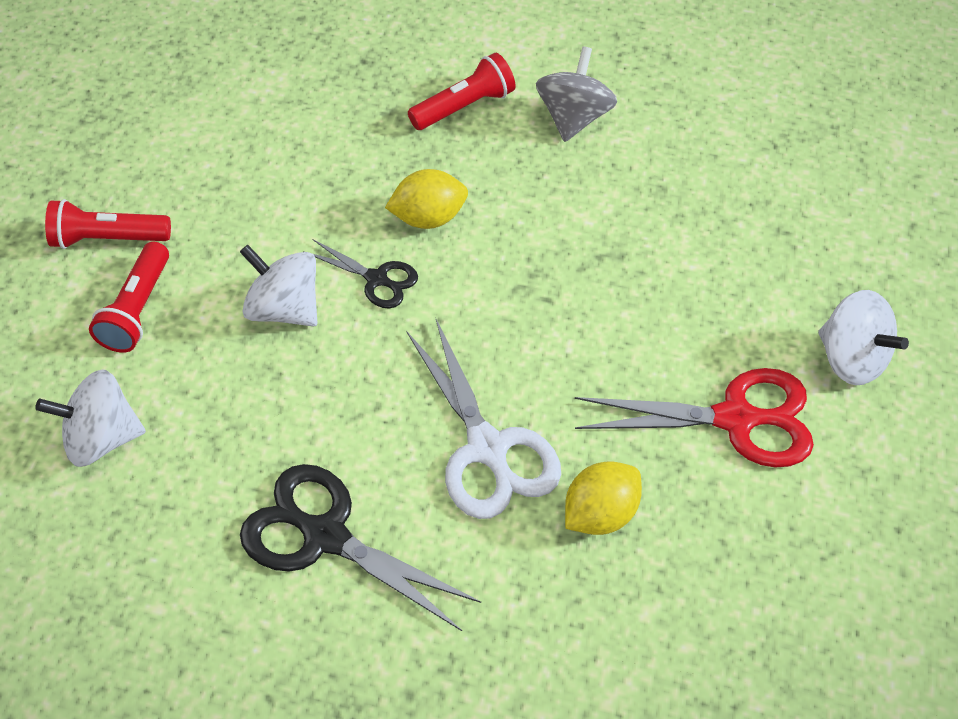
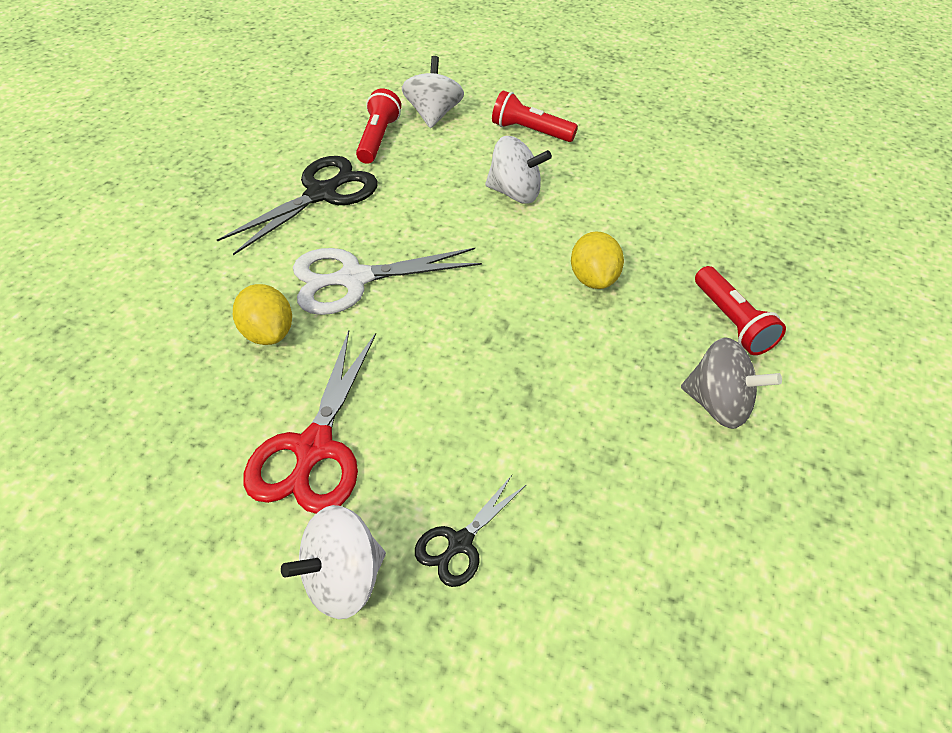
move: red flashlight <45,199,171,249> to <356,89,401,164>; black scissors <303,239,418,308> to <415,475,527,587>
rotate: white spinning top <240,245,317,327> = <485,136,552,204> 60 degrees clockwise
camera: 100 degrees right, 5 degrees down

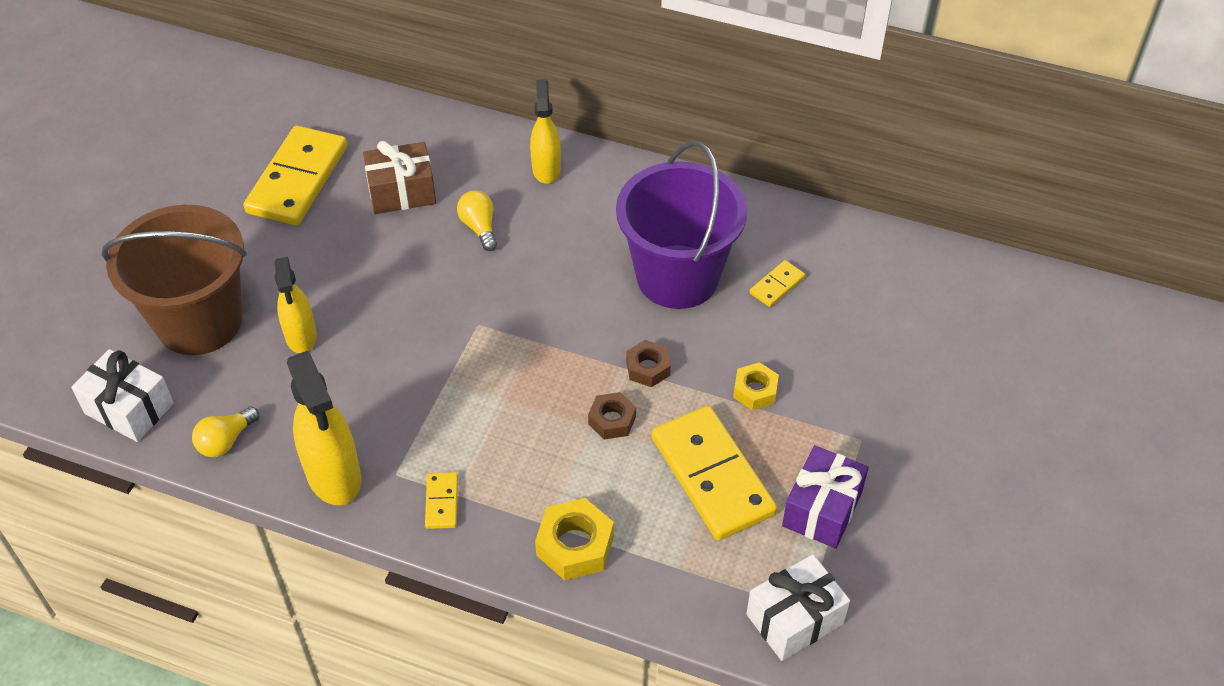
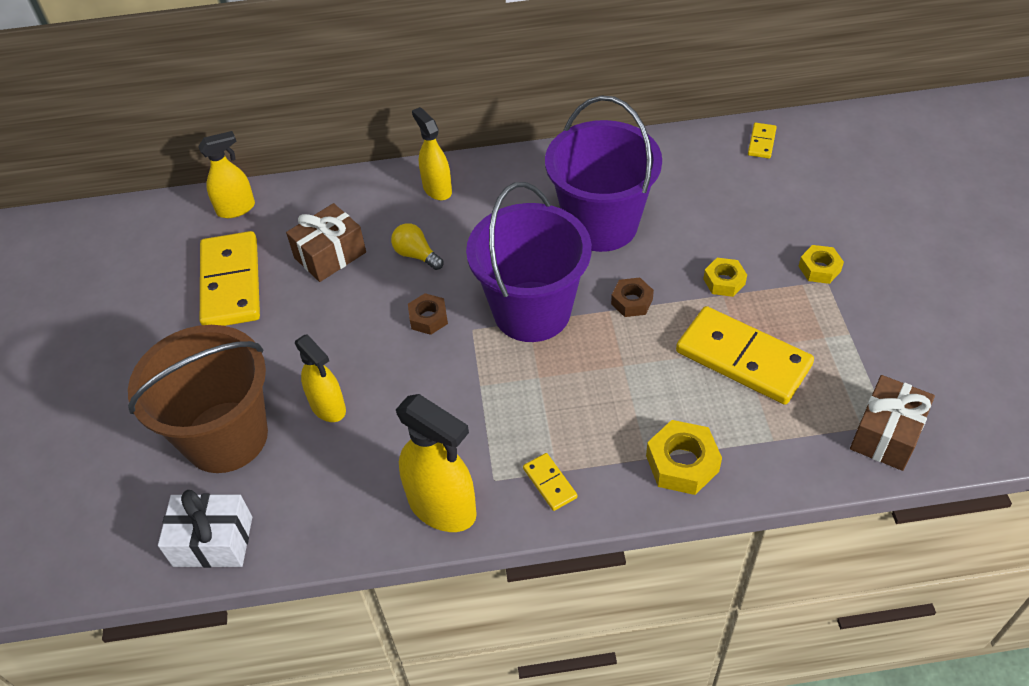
delete: yellow light bulb <192,406,259,457>; purple gift <782,445,869,548>
insert: yellow spray bottle <198,131,255,218>; purple bucket <466,182,592,342>; yellow nut <798,245,844,284>
move: yellow domino <750,260,805,307> to <748,123,777,158>; brown nut <588,392,636,440> to <408,293,448,335>
recolor: white gift <746,554,850,661> to brown gift <850,375,935,471>
camera: 25 degrees left, 0 degrees up

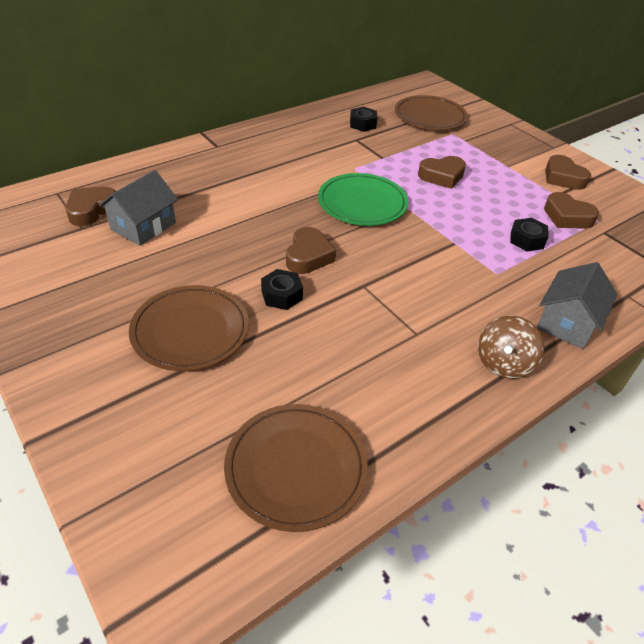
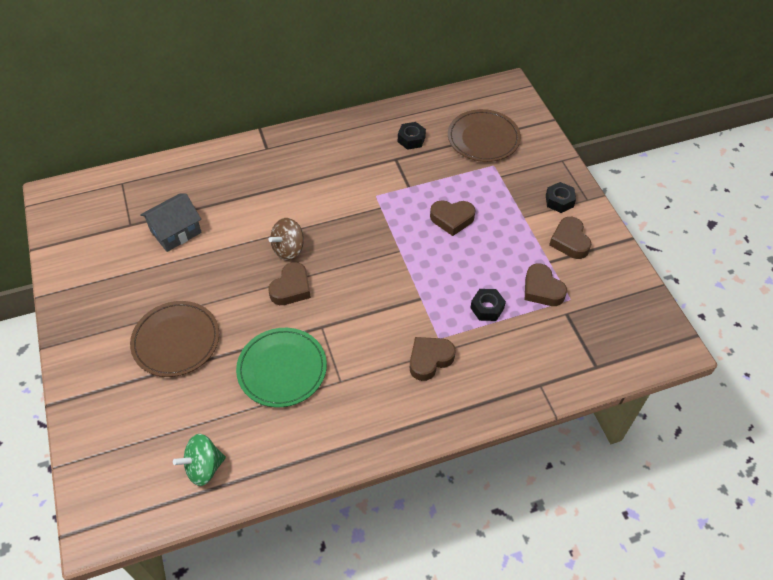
delete: grey house <537,262,618,349>
move: green plate <318,173,409,226> to <236,328,327,407>; brown heart <65,186,116,226> to <410,337,456,381>; black nut <261,269,303,310> to <546,182,576,213>; brown spinning top <478,315,544,379> to <269,218,304,260>
replace: brown plate <224,404,368,532> to green spinning top <173,434,226,486>
camera: 20 degrees right, 10 degrees up

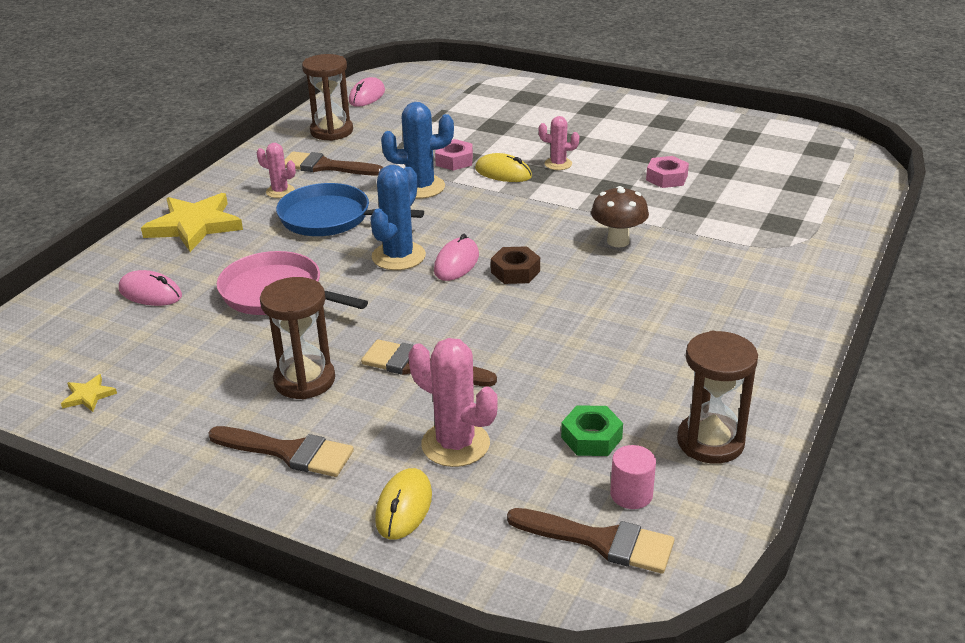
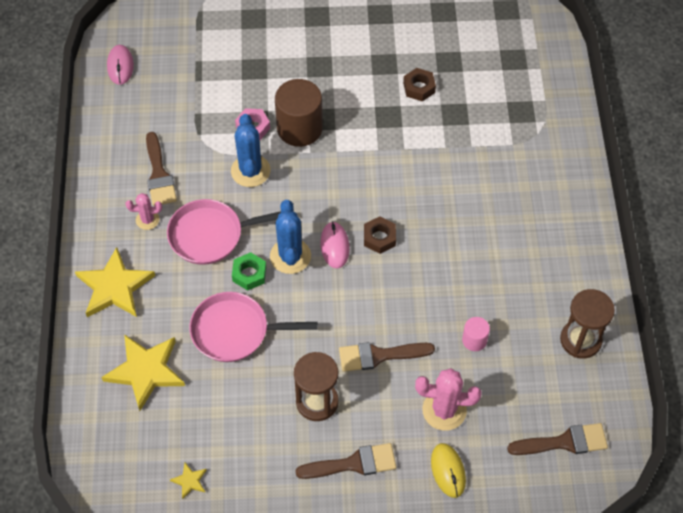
delete: brown hourglass <302,54,353,141>; pink cactus <539,116,579,170>; brown mushroom <591,186,649,247>
move: green nut <561,405,623,456> to <232,252,266,291>; pink cylinder <610,445,656,509> to <462,317,490,351>
replace: yellow mouse <475,153,532,182> to brown cylinder <275,79,323,147>; pink mouse <119,270,182,306> to yellow star <101,334,185,411>
recolor: pink nut <646,156,689,188> to brown nut <403,68,436,101>; blue pan <276,183,424,236> to pink pan <167,199,281,265>
rotate: blue cactus <381,102,454,199> = <231,114,271,187> 60 degrees counterclockwise; brown brush <284,152,383,175> = <146,132,177,206> 90 degrees counterclockwise
camera: 30 degrees left, 25 degrees up

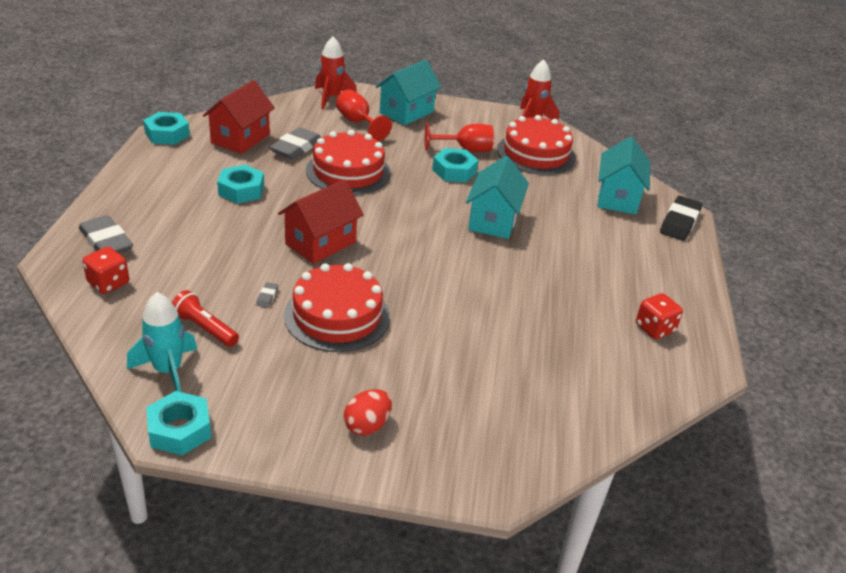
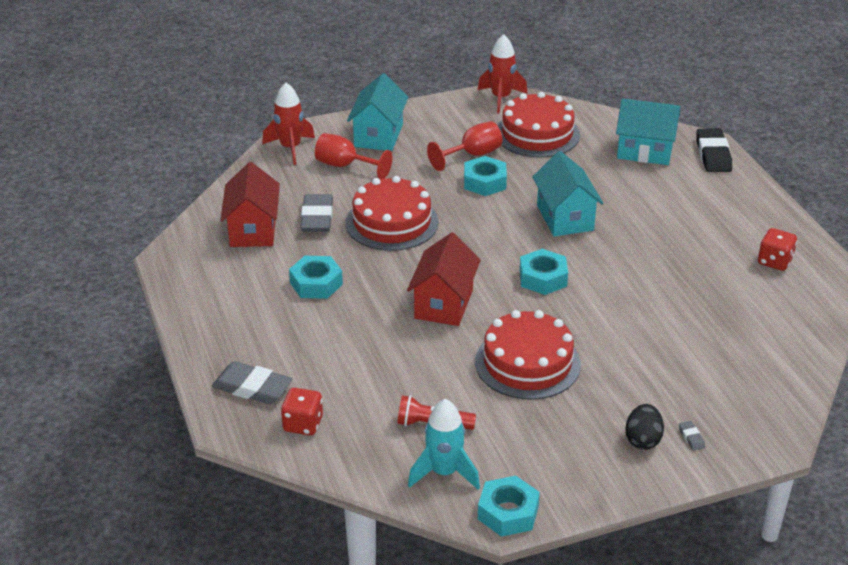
move: turquoise nut <143,112,190,145> to <519,249,568,295>; grey eraser <256,282,278,308> to <679,421,705,451>
recolor: red egg <344,389,392,436> to black egg <625,404,664,450>
rotate: turquoise house <597,136,650,214> = <616,98,680,165> 60 degrees counterclockwise
camera: 25 degrees left, 0 degrees up

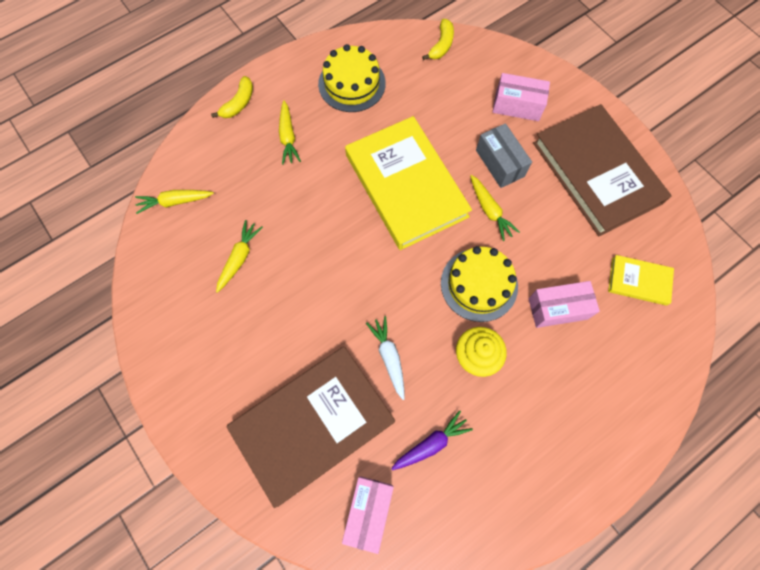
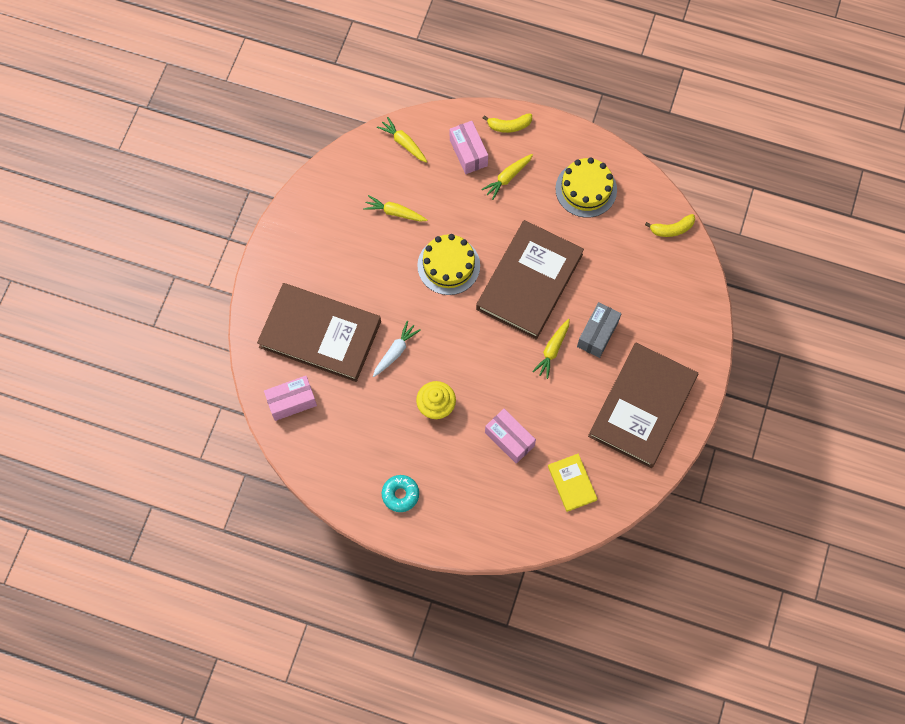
delete: purple carrot <391,410,473,470>
insert: turquoise donut <382,475,419,512>
move: pink box <492,73,550,121> to <450,121,488,174>; yellow cake <441,246,518,322> to <417,234,480,295>
recolor: yellow book <345,116,472,250> to brown book <476,220,584,340>
rotate: yellow carrot <216,220,263,293> = <363,195,427,222> 150 degrees counterclockwise
camera: 55 degrees right, 0 degrees up

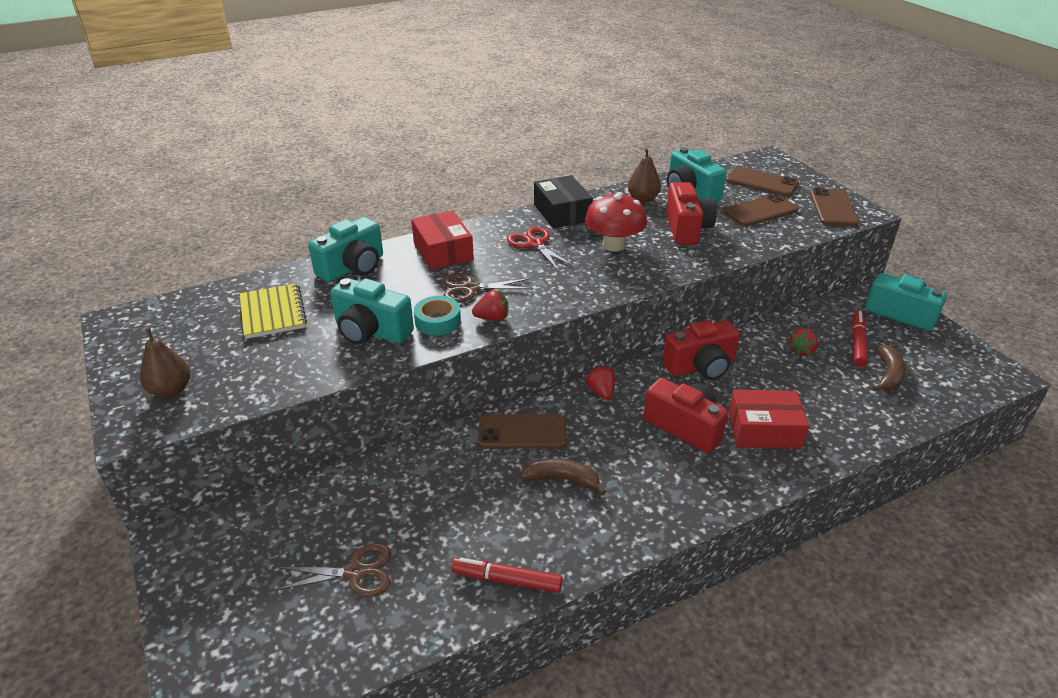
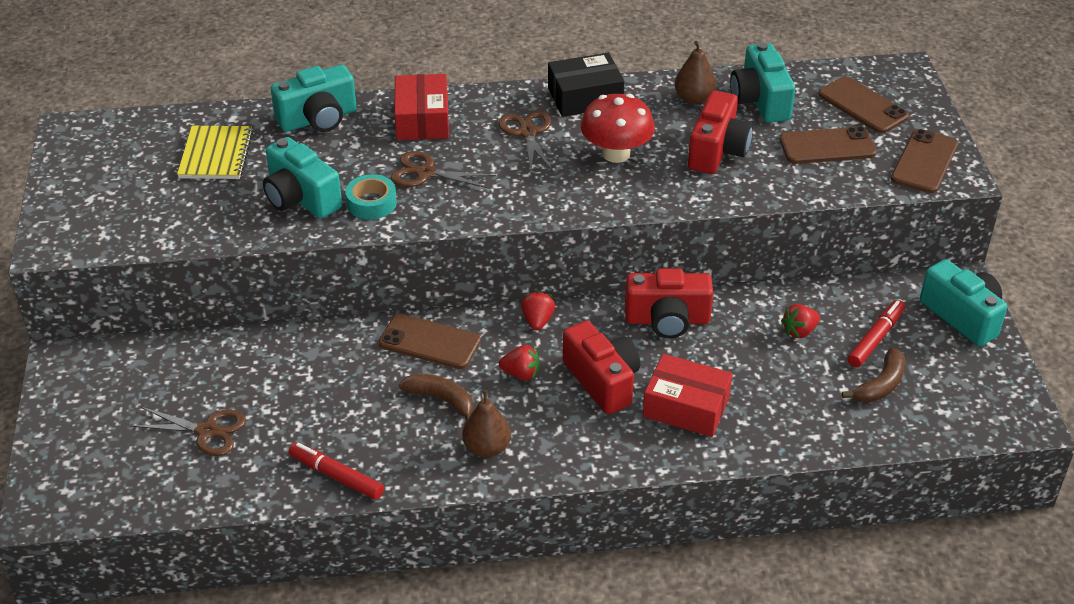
move: red strawberry <472,290,508,321> to <499,345,540,380>; brown pear <140,328,190,398> to <462,390,511,458>
recolor: red scissors <507,227,575,271> to brown scissors <498,110,553,171>
rotate: black box <534,175,593,228> = <548,53,624,117> 75 degrees clockwise
camera: 20 degrees right, 5 degrees up

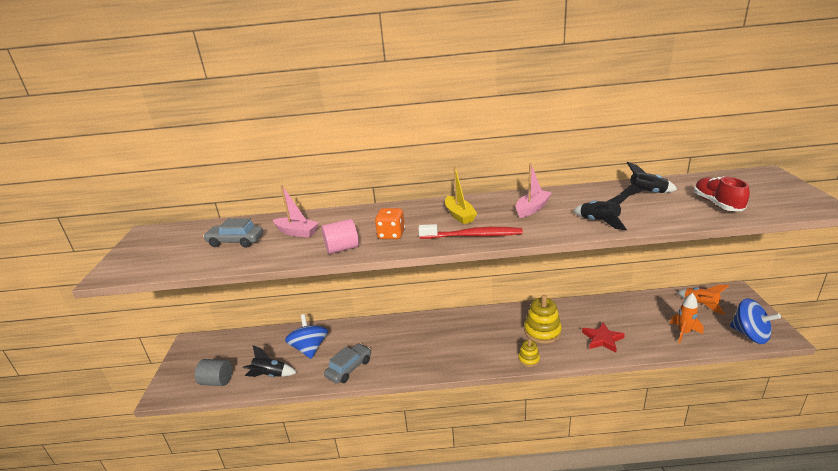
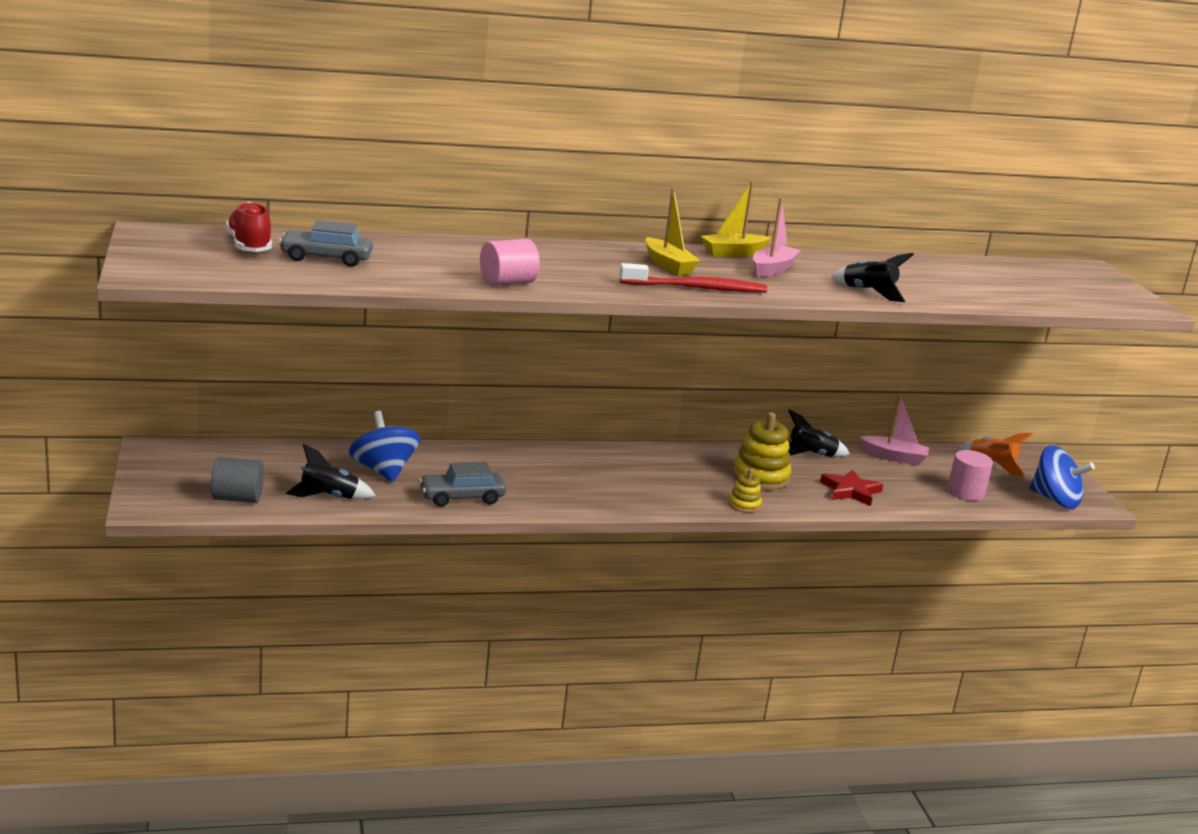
delete: orange dice <375,208,405,239>
insert: yellow boat <701,181,771,257>
move: black rocket <620,162,677,195> to <788,409,850,457>; red shoe <694,176,750,211> to <226,202,272,252>; pink boat <273,185,319,238> to <859,394,929,465>
replace: orange rocket <669,293,704,343> to pink cylinder <947,450,993,501>
rotate: grey car <324,343,371,384> = <419,462,506,507> 135 degrees counterclockwise
camera: 15 degrees left, 5 degrees down

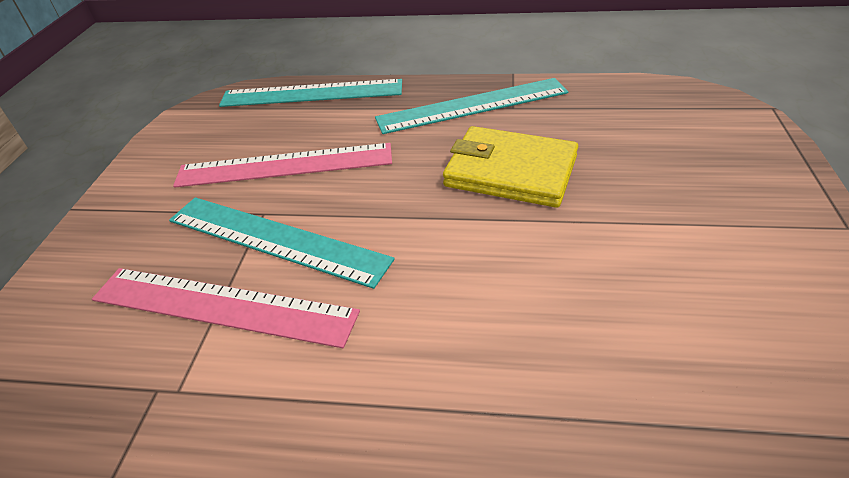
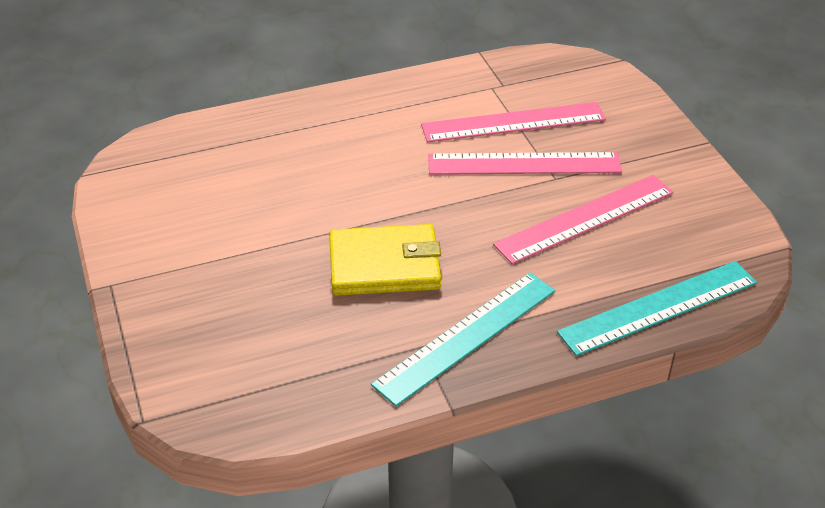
recolor: turquoise ruler <169,197,395,289> to pink ruler <428,152,622,175>
camera: 150 degrees right, 0 degrees up

